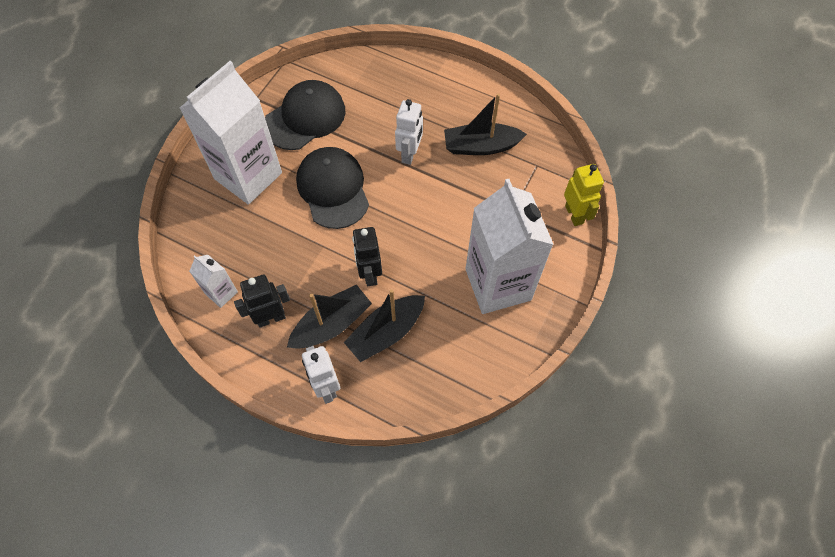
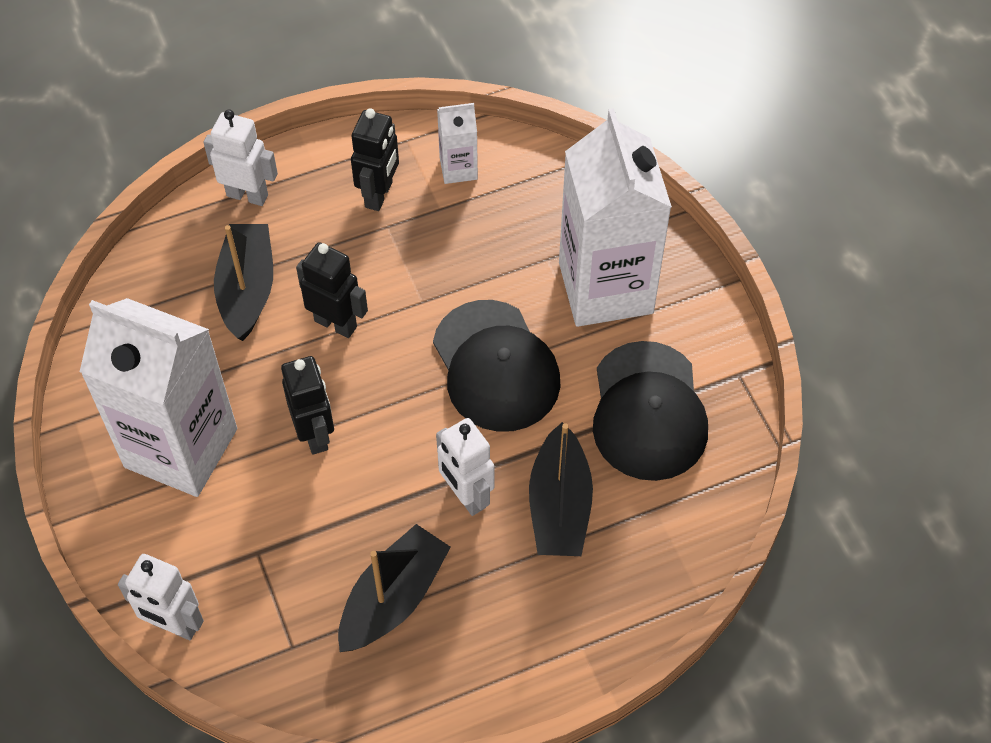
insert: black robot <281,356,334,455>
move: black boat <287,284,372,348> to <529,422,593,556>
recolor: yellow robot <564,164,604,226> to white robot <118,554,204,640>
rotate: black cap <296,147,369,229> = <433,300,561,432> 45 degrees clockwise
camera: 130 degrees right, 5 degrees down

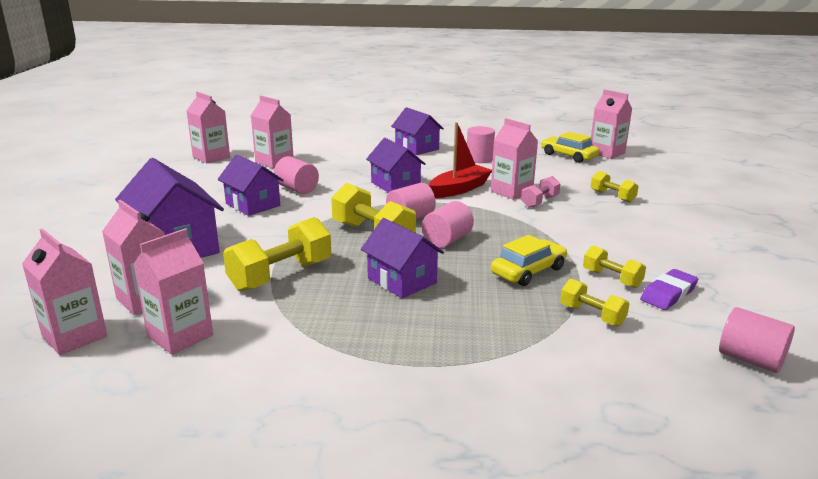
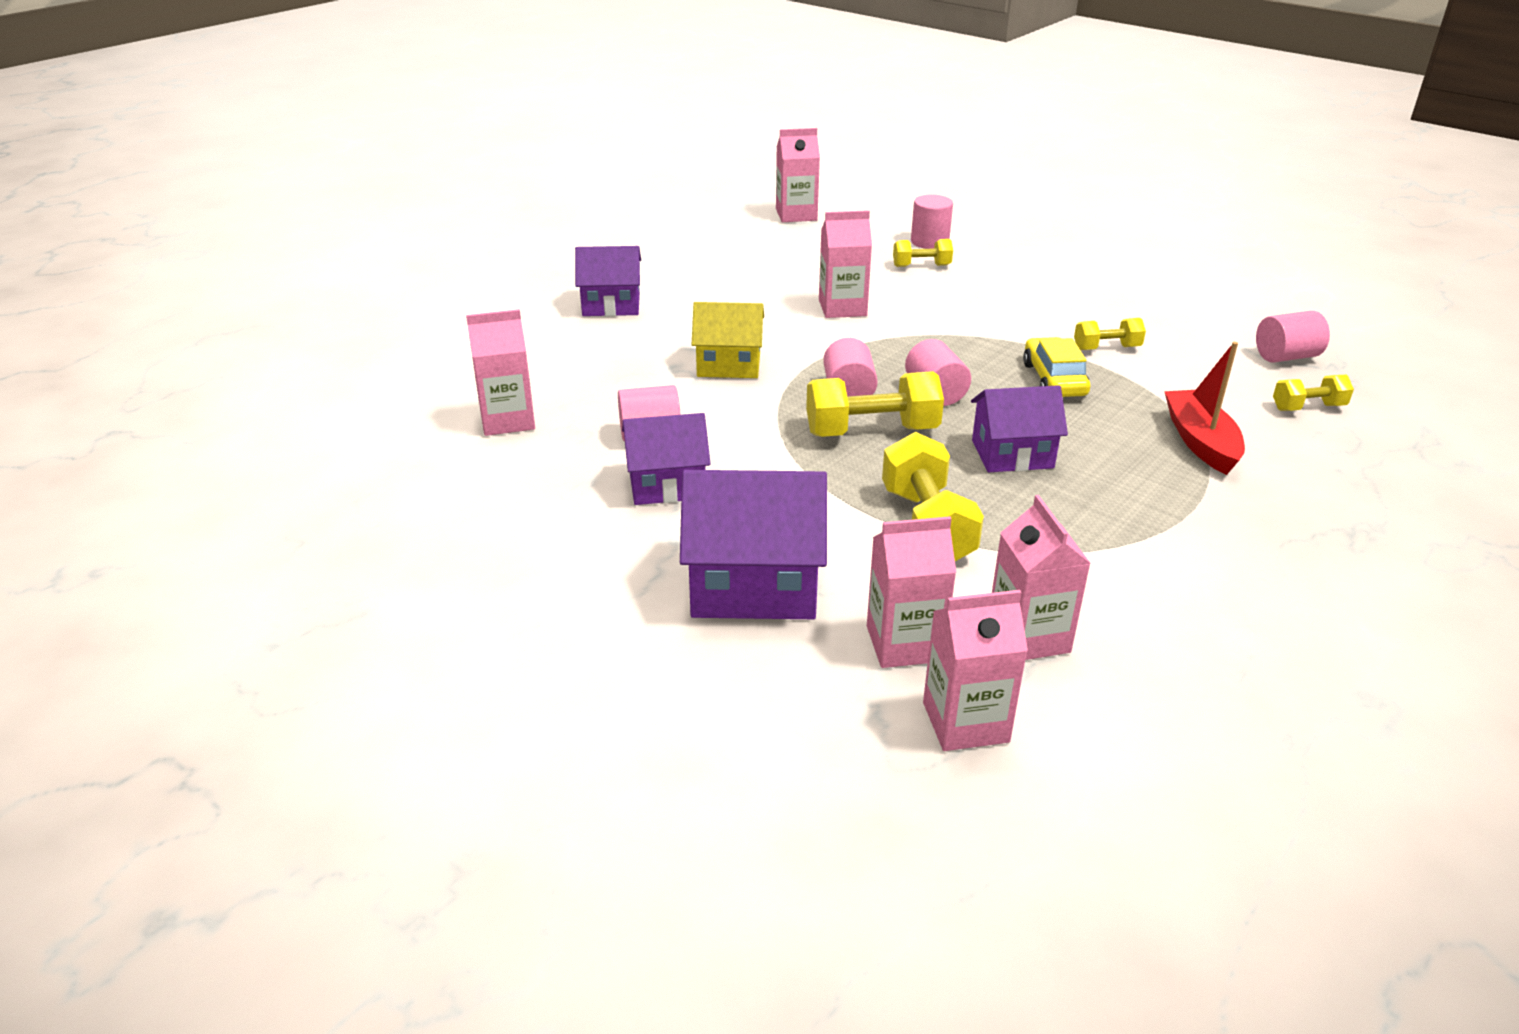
delete: pink carton <187,92,230,163>; yellow car <541,132,599,163>; pink dumbbell <521,176,560,208>; purple eraser <640,269,698,310>
move: red boat <429,122,492,198> to <1164,342,1245,475>; pink cylinder <467,126,495,163> to <911,194,953,249>; yellow dumbbell <560,279,630,326> to <1273,375,1354,411>
recolor: purple house <366,138,426,193> to yellow house <692,302,764,378>
camera: 55 degrees left, 10 degrees up

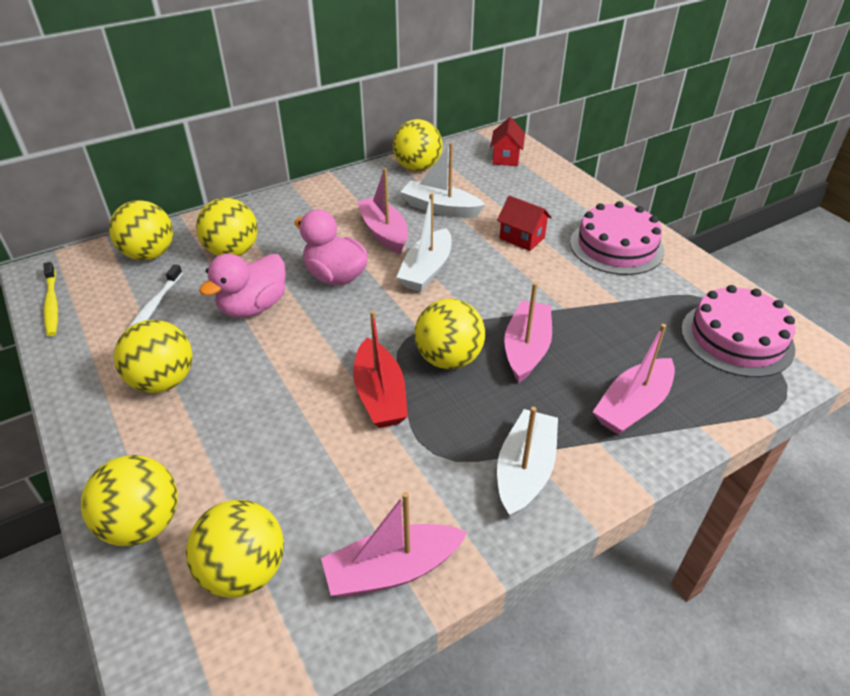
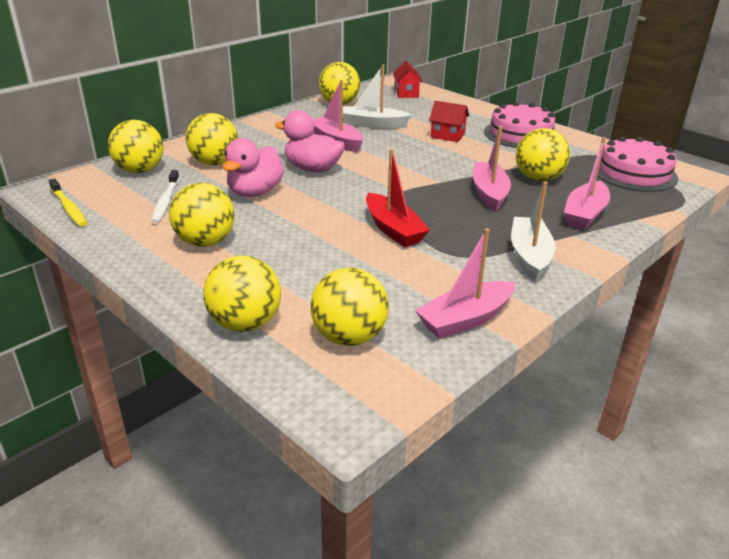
delete: white boat <396,193,452,292>
move: yellow ball <414,299,485,369> to <516,128,570,182>
camera: 15 degrees left, 10 degrees down

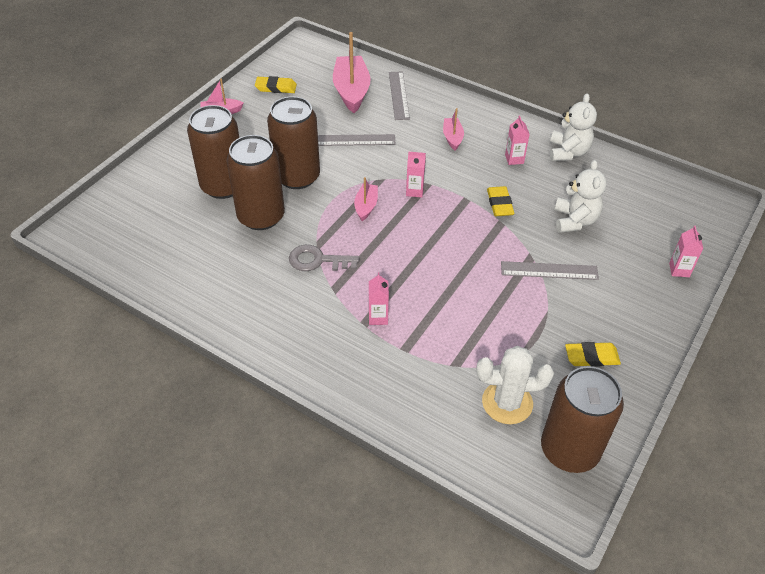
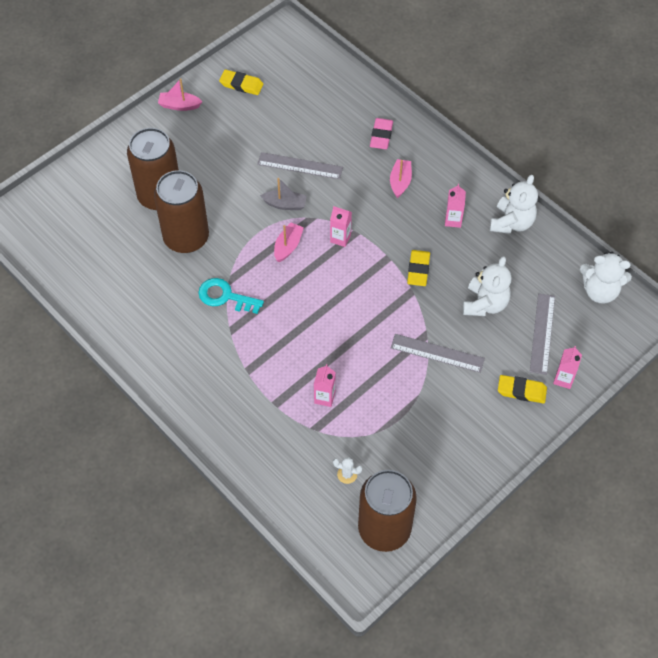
delete: pink boat <333,32,371,113>; brown can <267,96,320,189>
insert: pink eraser <370,118,393,149>; grey boat <260,178,307,210>; white teddy bear <580,252,632,304>
move: grey ruler <389,72,410,120> to <530,293,555,375>; pink carton <369,273,389,325> to <314,364,336,407>; yellow eraser <565,342,621,367> to <498,375,547,403>
recolor: grey key <289,245,360,271> to turquoise key <198,278,264,314>
resize: white cactus <476,346,554,424> = <333,457,362,484> x0.44
camera: 15 degrees right, 10 degrees up

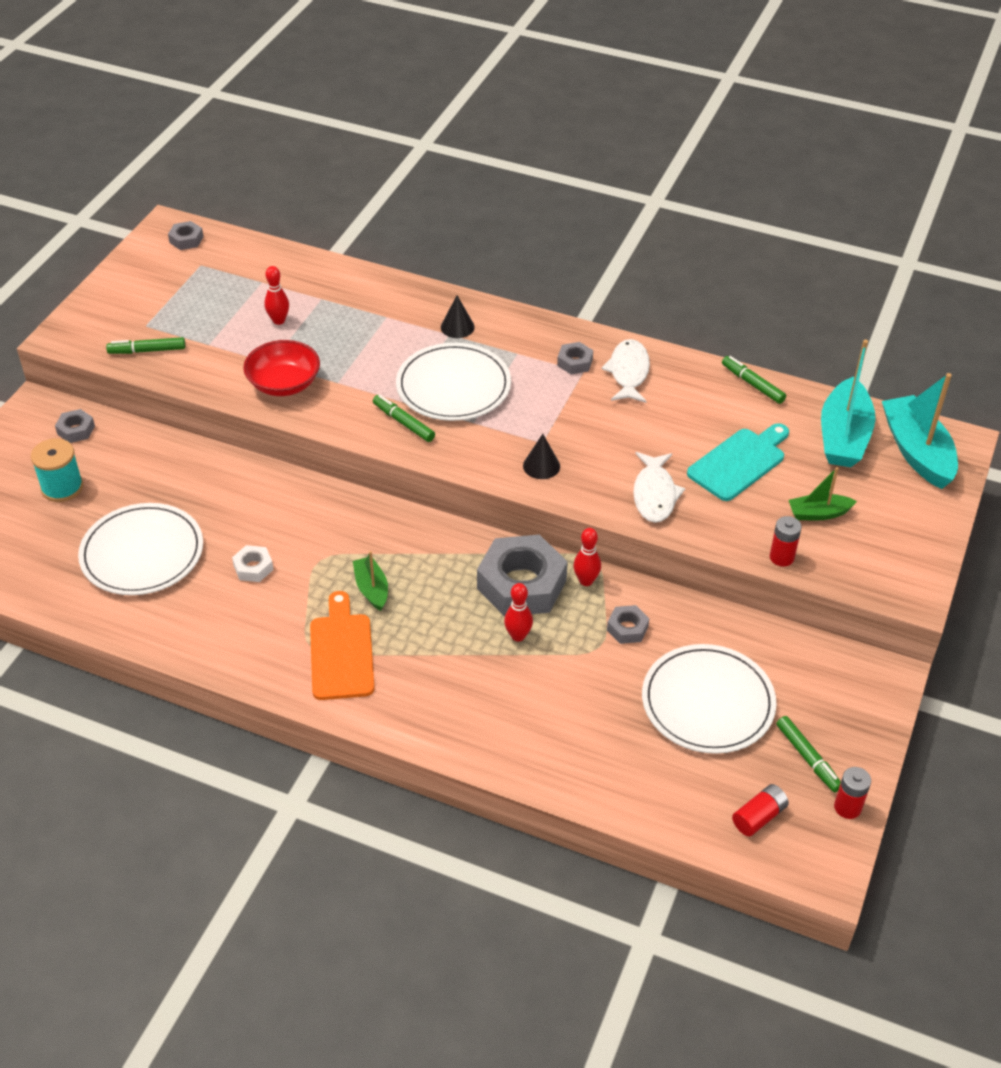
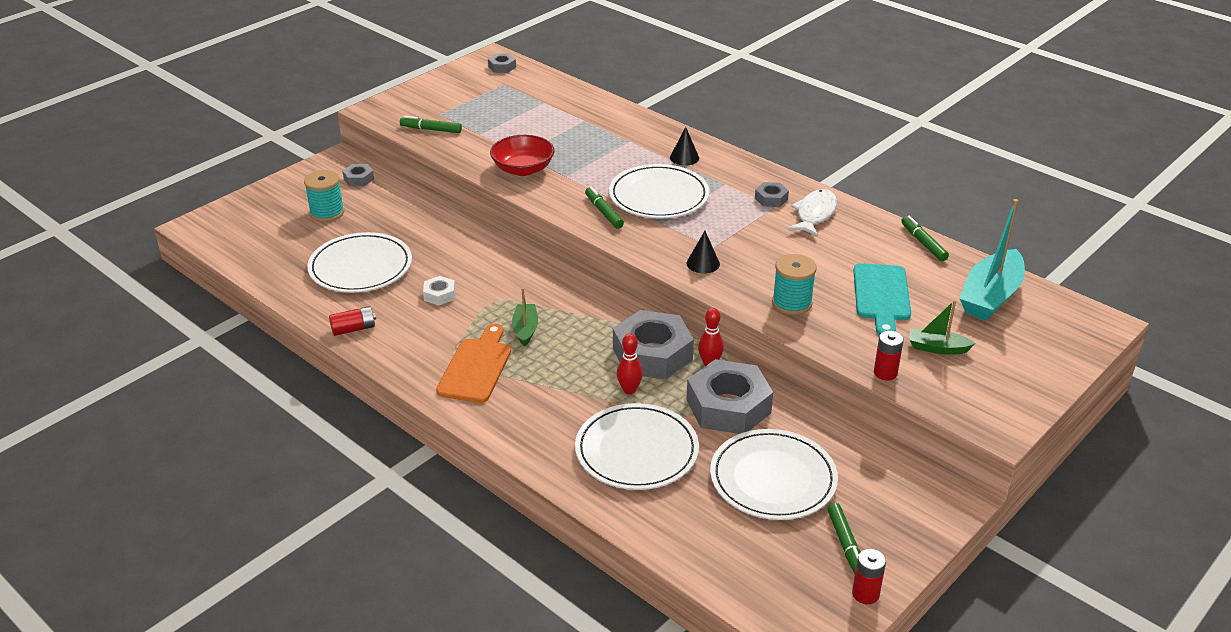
delete: red bowling pin <264,266,289,325>; turquoise boat <882,373,958,489>
insert: white plate <575,403,699,490>
move: red battery <732,784,789,837> to <329,306,376,336>
replace: white fish <633,452,685,523> to turquoise spool <772,254,817,315>
rotate: turquoise cutting board <687,423,789,501> = <854,263,911,336> 120 degrees clockwise
resize: grey nut <607,605,649,644> = <686,359,773,434> x2.20
camera: 20 degrees right, 10 degrees down

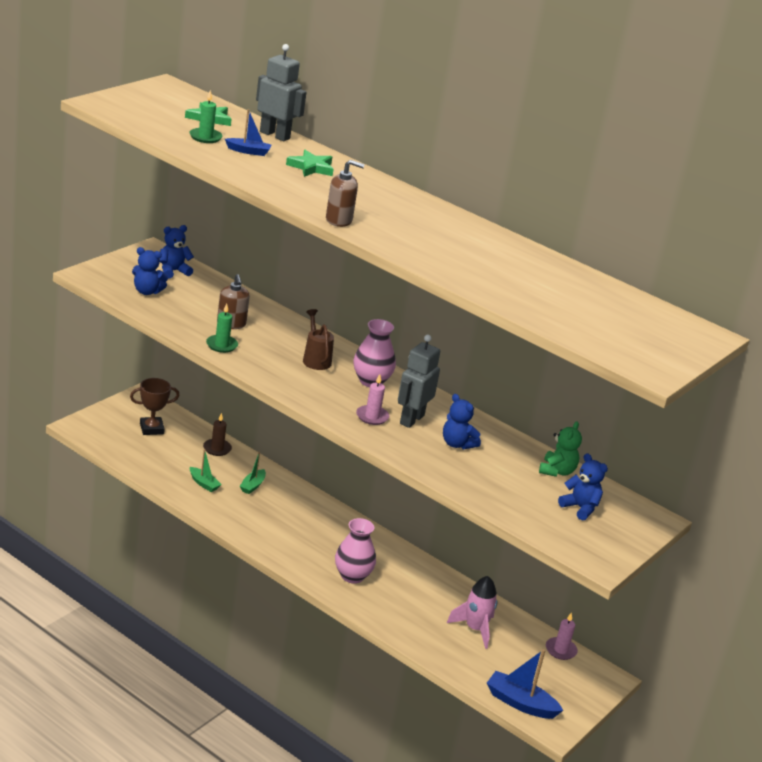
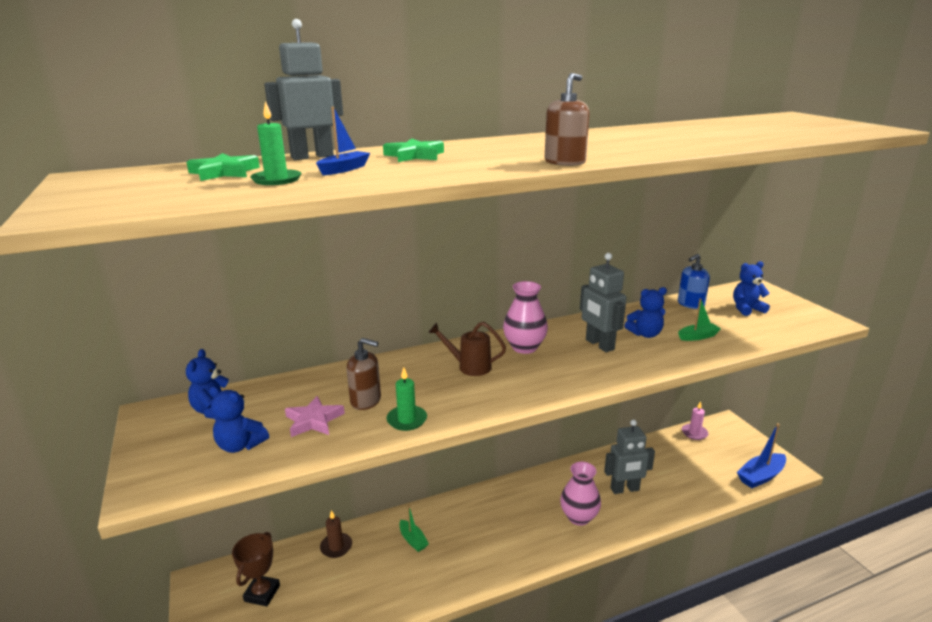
delete: pink candle <356,374,389,425>; pink rocket <447,576,497,649>
insert: pink star <285,396,345,437>; grey robot <604,419,655,494>
move: green boat <190,449,222,492> to <678,298,721,341>
replace: green teddy bear <539,422,582,477> to blue soap dispenser <678,254,710,309>
rotate: blue teddy bear <132,247,168,295> = <209,387,269,453> 75 degrees clockwise
camera: 55 degrees left, 5 degrees down

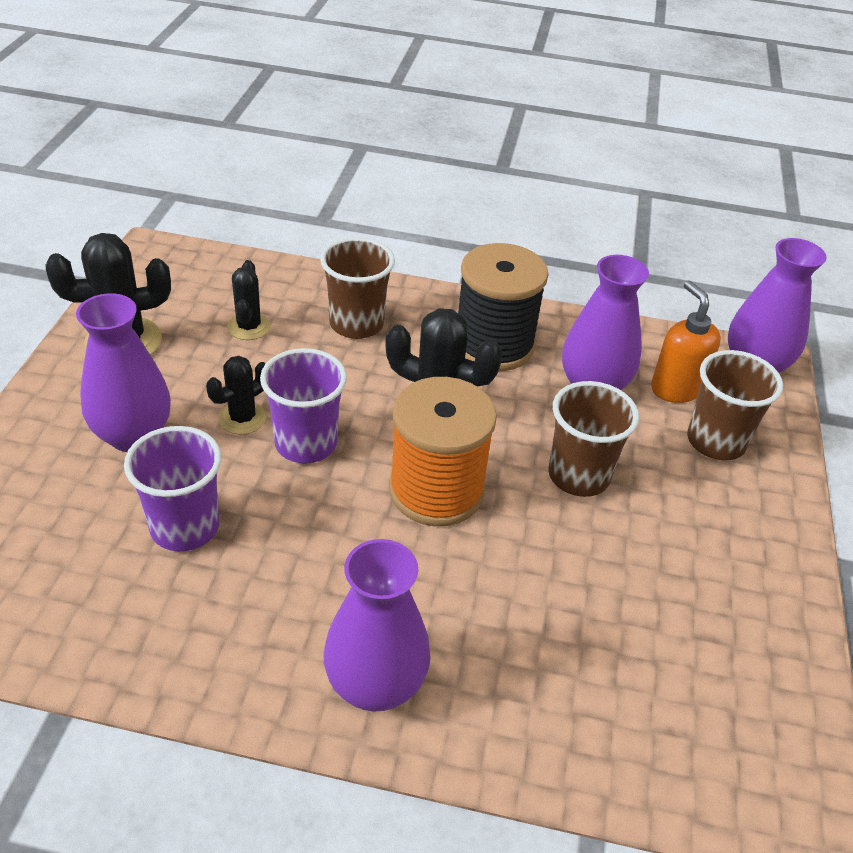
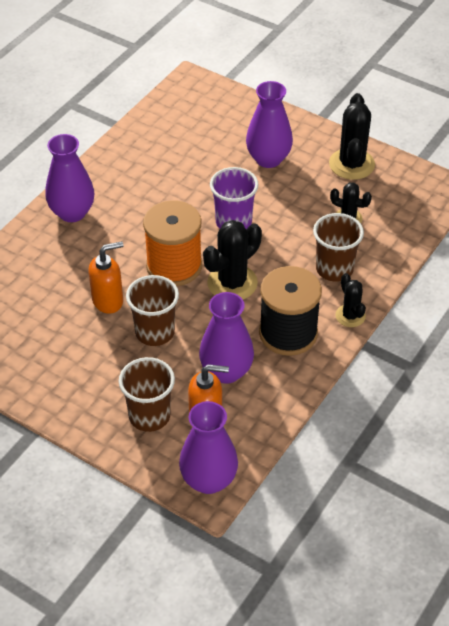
delete: purple cup <124,426,222,552>
insert: orange soap dispenser <88,241,124,314>
move: black cactus <206,356,266,434> to <335,273,366,327>
camera: 115 degrees right, 5 degrees up

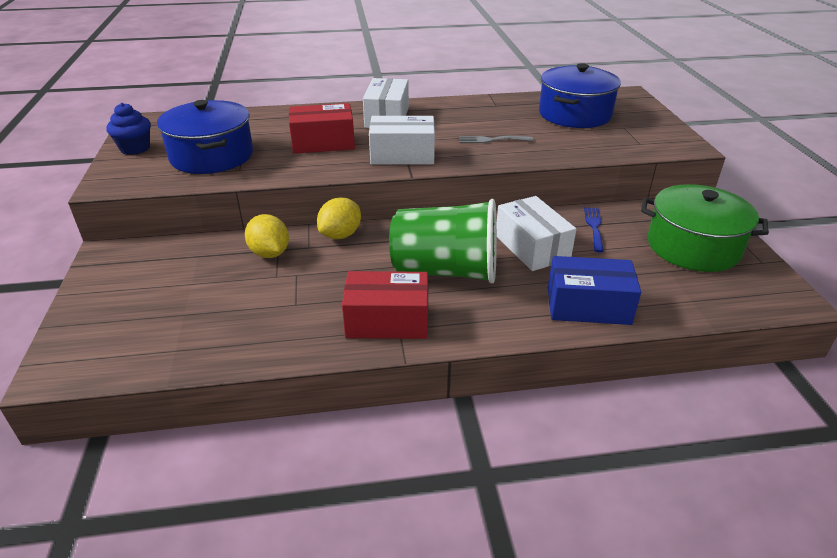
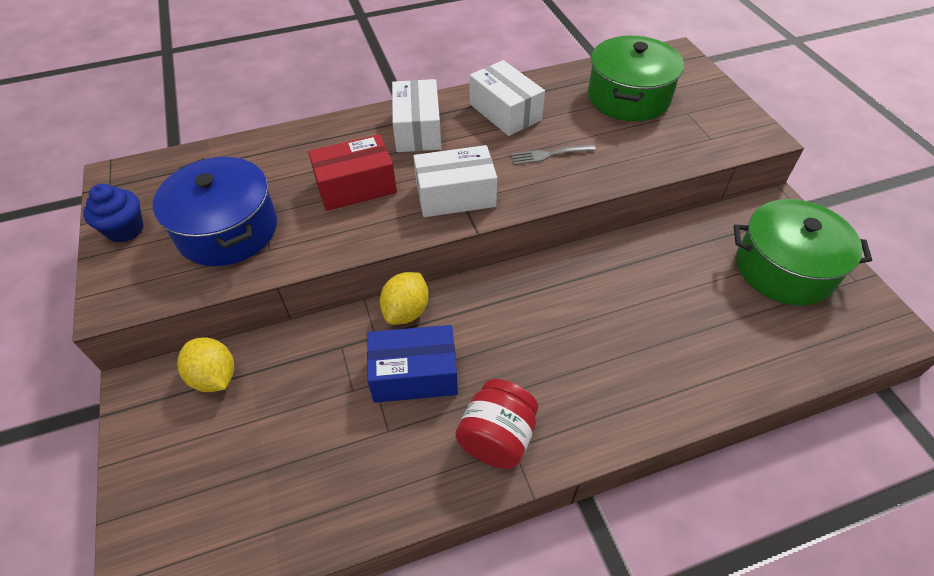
delete: green cup <389,199,497,283>; blue fork <584,207,604,252>
move: white box <497,196,576,271> to <469,60,545,136>; yellow lemon <245,214,289,258> to <177,337,234,392>; blue box <548,256,641,325> to <367,325,458,403>
replace: red box <342,271,428,339> to red jar <455,379,538,469>
recolor: blue pot <539,63,621,128> to green pot <588,36,684,121>
camera: 10 degrees left, 15 degrees up

